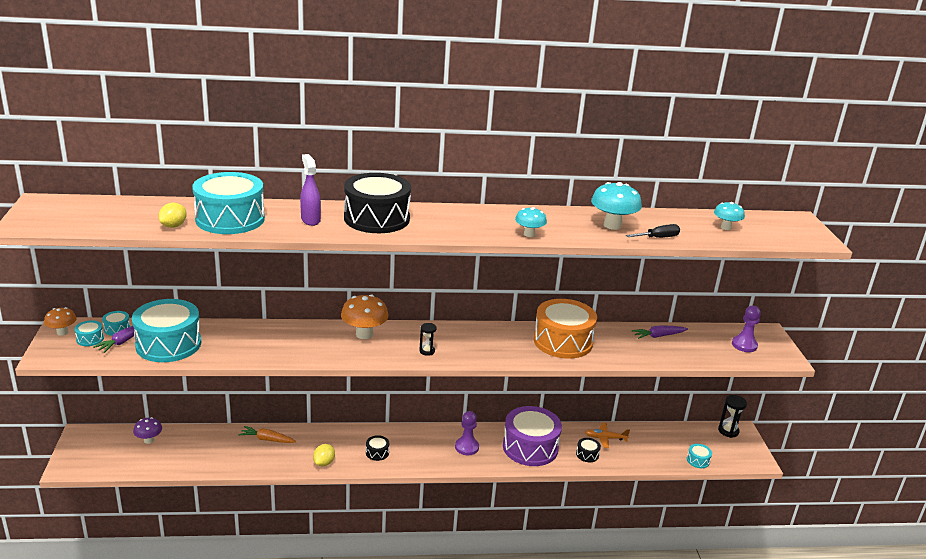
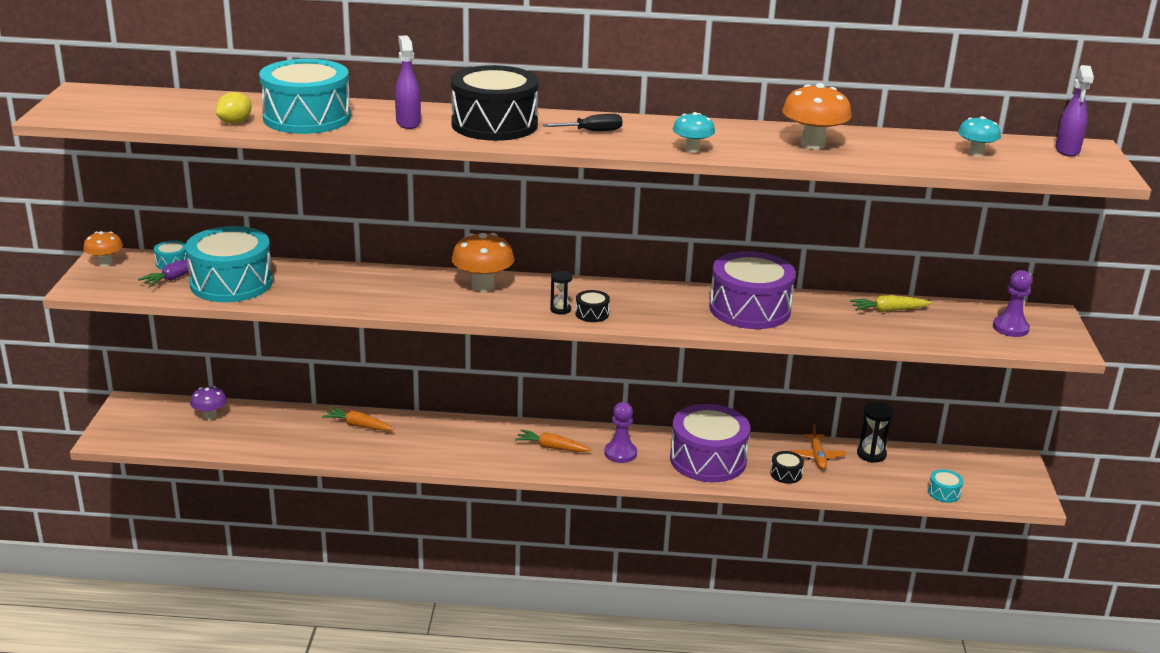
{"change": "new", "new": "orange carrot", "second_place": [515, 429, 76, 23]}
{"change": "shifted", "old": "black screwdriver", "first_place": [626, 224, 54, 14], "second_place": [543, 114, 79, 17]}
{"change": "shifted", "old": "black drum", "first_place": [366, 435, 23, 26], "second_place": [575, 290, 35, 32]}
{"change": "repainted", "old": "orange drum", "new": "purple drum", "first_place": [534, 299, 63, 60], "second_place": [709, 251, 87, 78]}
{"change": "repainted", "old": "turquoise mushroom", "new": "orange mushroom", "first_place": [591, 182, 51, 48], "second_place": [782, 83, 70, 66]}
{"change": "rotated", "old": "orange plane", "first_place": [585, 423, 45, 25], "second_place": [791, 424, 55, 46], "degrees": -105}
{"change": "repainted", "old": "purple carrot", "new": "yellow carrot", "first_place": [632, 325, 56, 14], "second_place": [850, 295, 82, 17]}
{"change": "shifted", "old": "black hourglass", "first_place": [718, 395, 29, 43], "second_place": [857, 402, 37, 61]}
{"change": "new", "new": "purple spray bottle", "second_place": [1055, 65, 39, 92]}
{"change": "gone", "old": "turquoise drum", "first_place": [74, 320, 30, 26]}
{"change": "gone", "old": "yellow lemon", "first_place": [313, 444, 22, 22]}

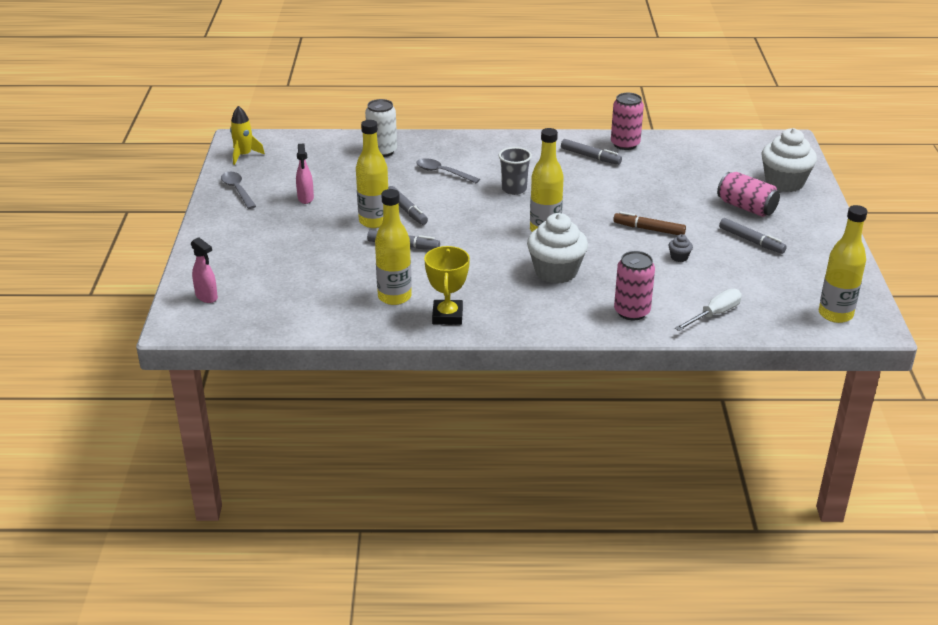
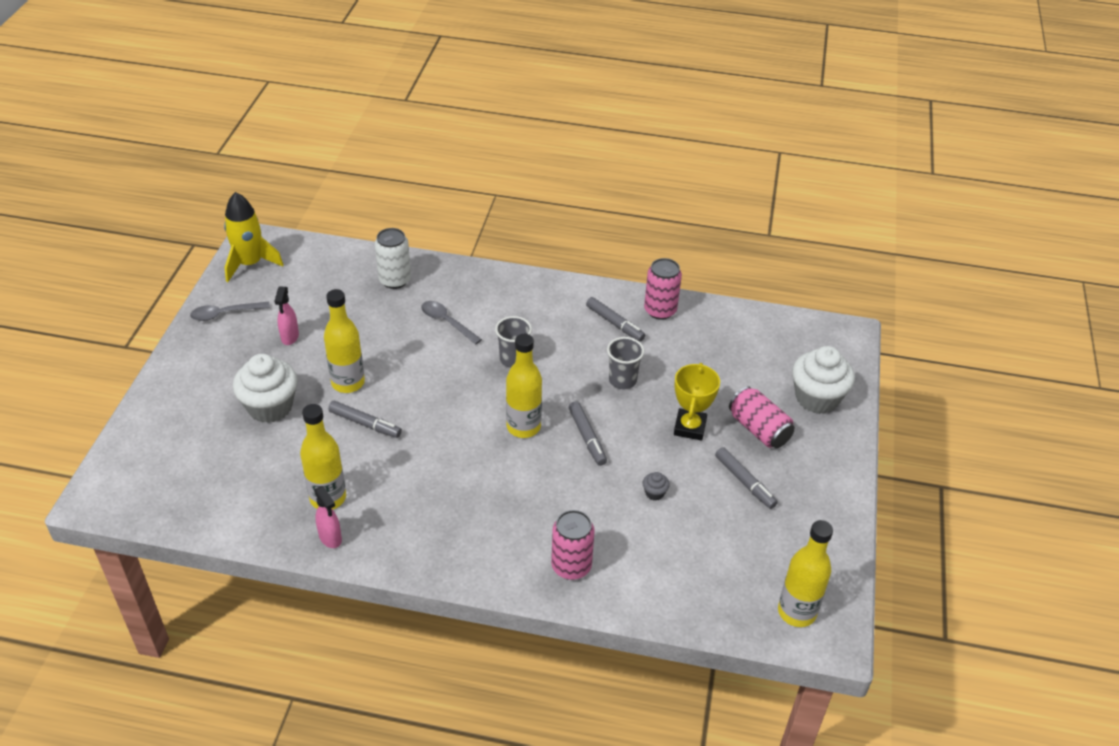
{"change": "rotated", "old": "grey spoon", "first_place": [221, 172, 35, 37], "second_place": [190, 302, 80, 19], "degrees": -90}
{"change": "scaled", "old": "yellow rocket", "first_place": [230, 106, 35, 59], "second_place": [224, 192, 59, 90], "factor": 1.52}
{"change": "shifted", "old": "white cupcake", "first_place": [527, 213, 61, 71], "second_place": [233, 354, 65, 69]}
{"change": "shifted", "old": "pink spray bottle", "first_place": [191, 237, 27, 66], "second_place": [314, 486, 28, 62]}
{"change": "shifted", "old": "grey marker", "first_place": [389, 186, 39, 39], "second_place": [569, 401, 38, 65]}
{"change": "new", "new": "grey cup", "second_place": [607, 337, 37, 52]}
{"change": "shifted", "old": "yellow trophy", "first_place": [424, 246, 46, 79], "second_place": [674, 363, 46, 78]}
{"change": "gone", "old": "brown marker", "first_place": [613, 211, 73, 24]}
{"change": "gone", "old": "white screwdriver", "first_place": [675, 289, 67, 42]}

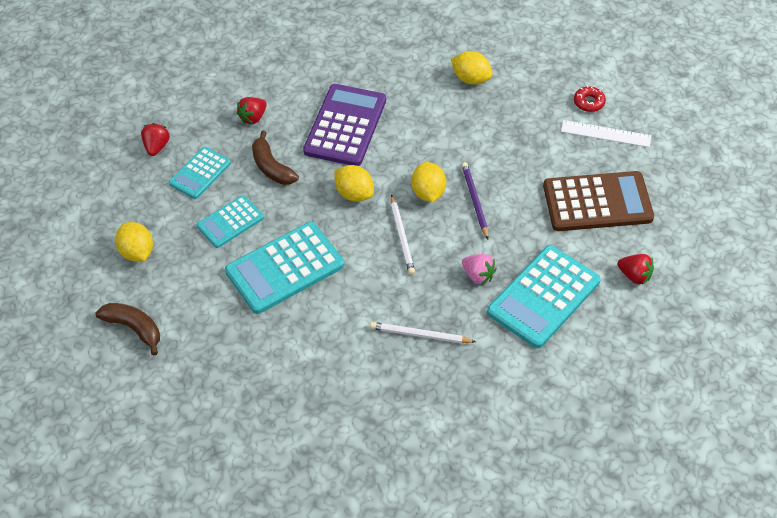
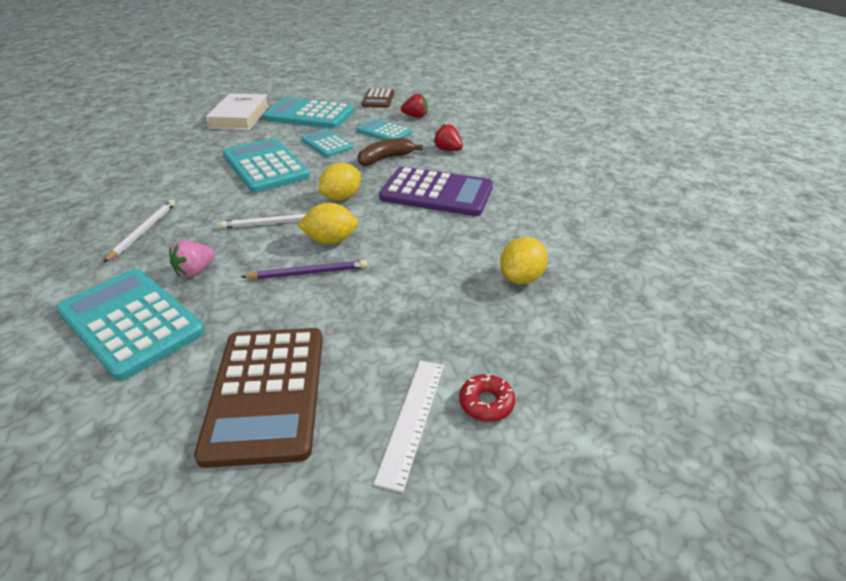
{"change": "swapped", "old": "brown banana", "new": "white book", "first_place": [95, 303, 65, 53], "second_place": [206, 93, 63, 37]}
{"change": "swapped", "old": "yellow lemon", "new": "turquoise calculator", "first_place": [115, 222, 38, 40], "second_place": [263, 98, 91, 30]}
{"change": "new", "new": "brown calculator", "second_place": [362, 89, 32, 19]}
{"change": "gone", "old": "red strawberry", "first_place": [618, 254, 36, 31]}

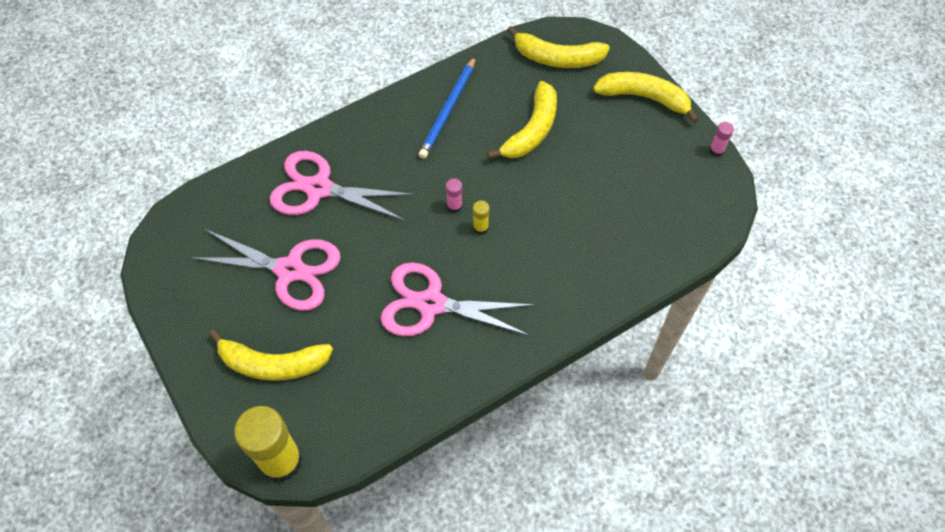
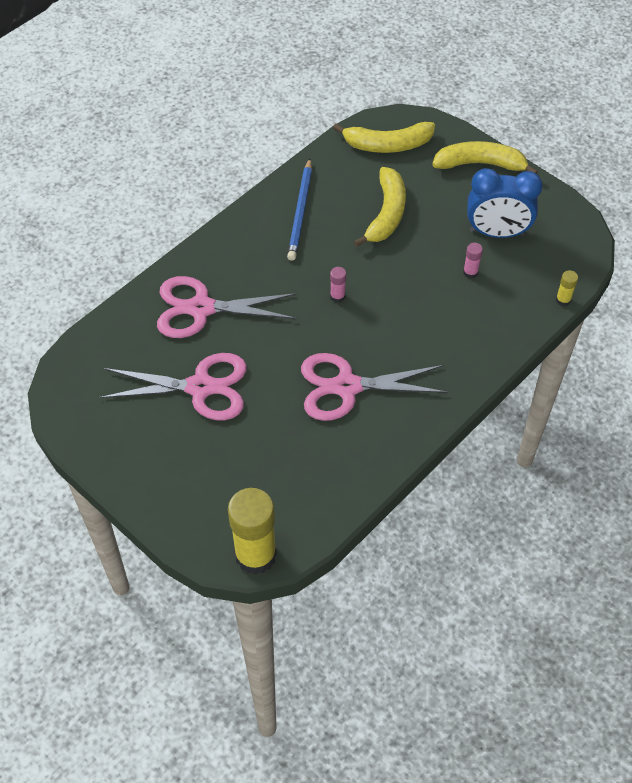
{"change": "shifted", "old": "pink glue stick", "first_place": [709, 122, 25, 35], "second_place": [463, 243, 20, 35]}
{"change": "new", "new": "blue clock", "second_place": [467, 168, 76, 70]}
{"change": "shifted", "old": "yellow glue stick", "first_place": [473, 200, 17, 35], "second_place": [556, 270, 22, 36]}
{"change": "gone", "old": "yellow banana", "first_place": [209, 330, 124, 51]}

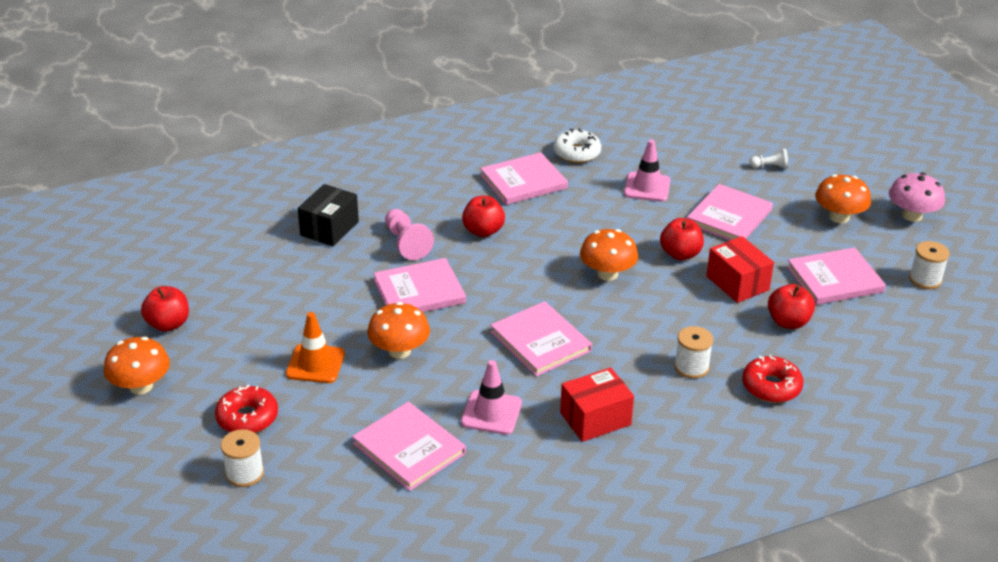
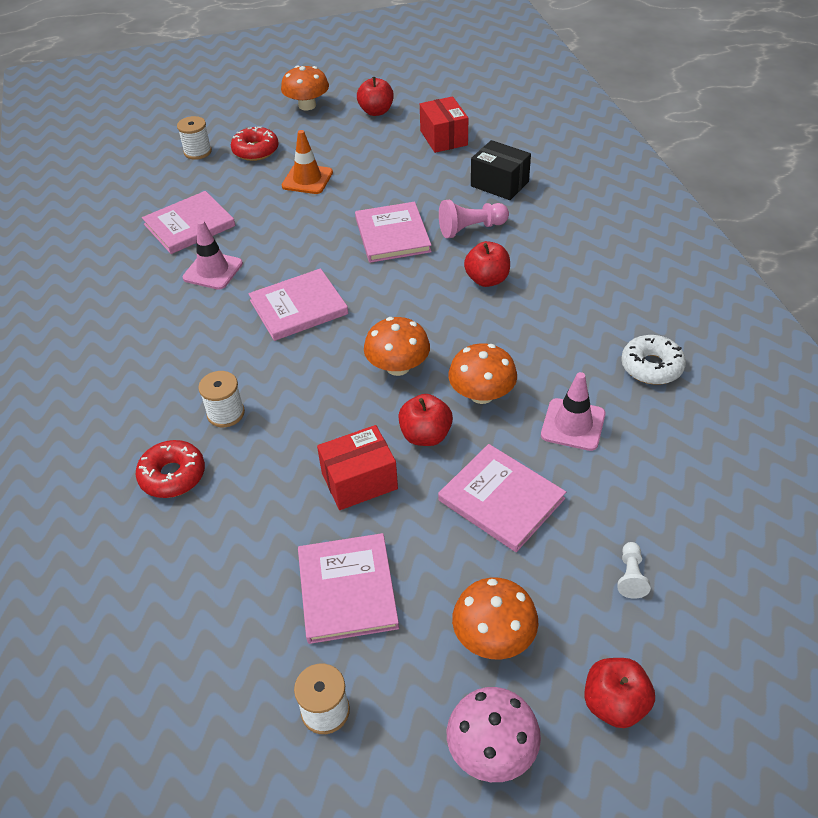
{"change": "shifted", "old": "red box", "first_place": [560, 367, 74, 75], "second_place": [420, 96, 48, 57]}
{"change": "shifted", "old": "orange mushroom", "first_place": [367, 302, 63, 57], "second_place": [448, 343, 69, 61]}
{"change": "shifted", "old": "red apple", "first_place": [768, 284, 47, 45], "second_place": [584, 658, 71, 70]}
{"change": "gone", "old": "pink book", "first_place": [480, 152, 88, 53]}

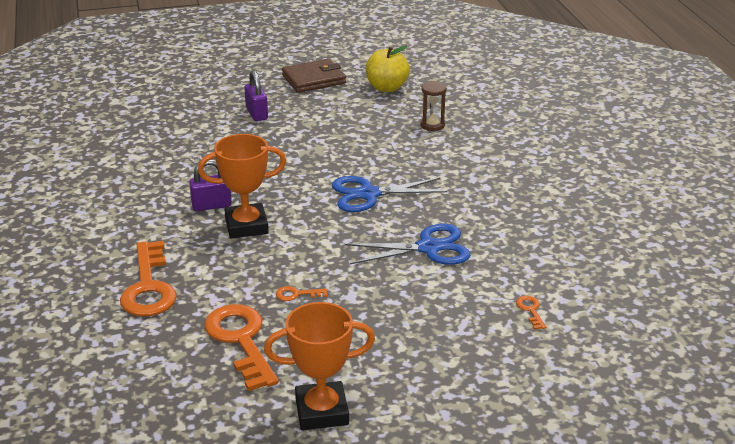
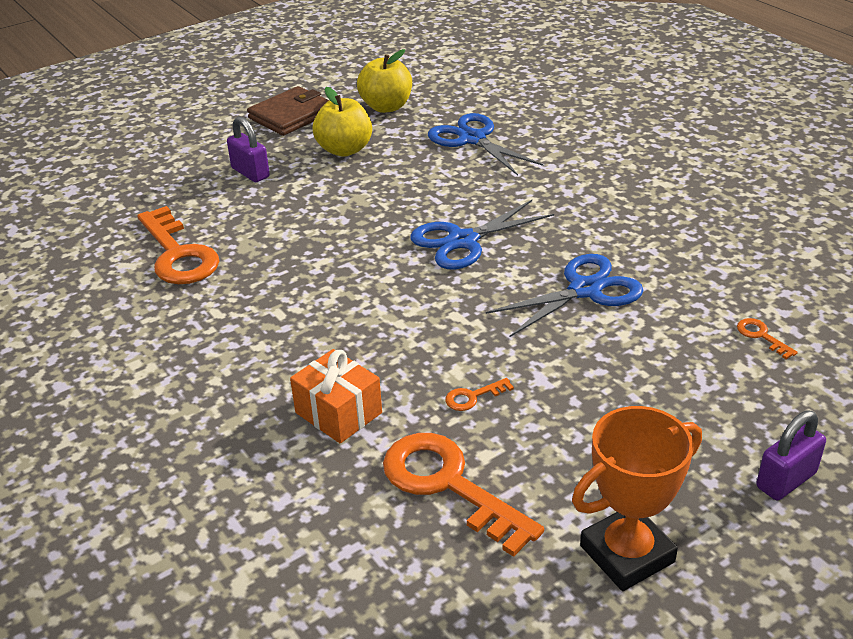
{"change": "shifted", "old": "orange key", "first_place": [120, 241, 57, 76], "second_place": [137, 206, 82, 78]}
{"change": "new", "new": "orange gift", "second_place": [290, 349, 92, 95]}
{"change": "new", "new": "yellow apple", "second_place": [313, 87, 59, 70]}
{"change": "swapped", "old": "brown hourglass", "new": "blue scissors", "first_place": [420, 81, 27, 50], "second_place": [428, 113, 116, 63]}
{"change": "shifted", "old": "purple padlock", "first_place": [189, 159, 43, 52], "second_place": [756, 410, 70, 90]}
{"change": "gone", "old": "orange trophy", "first_place": [198, 134, 88, 105]}

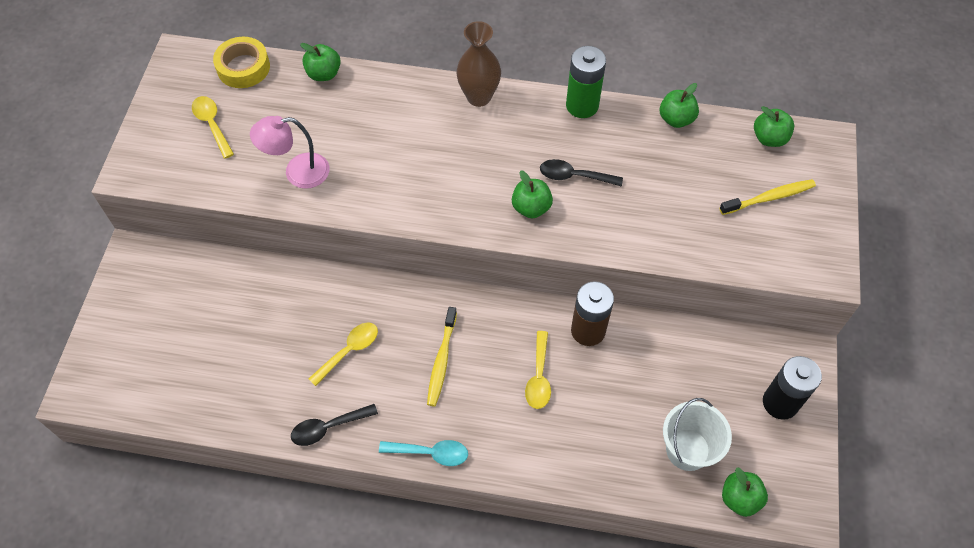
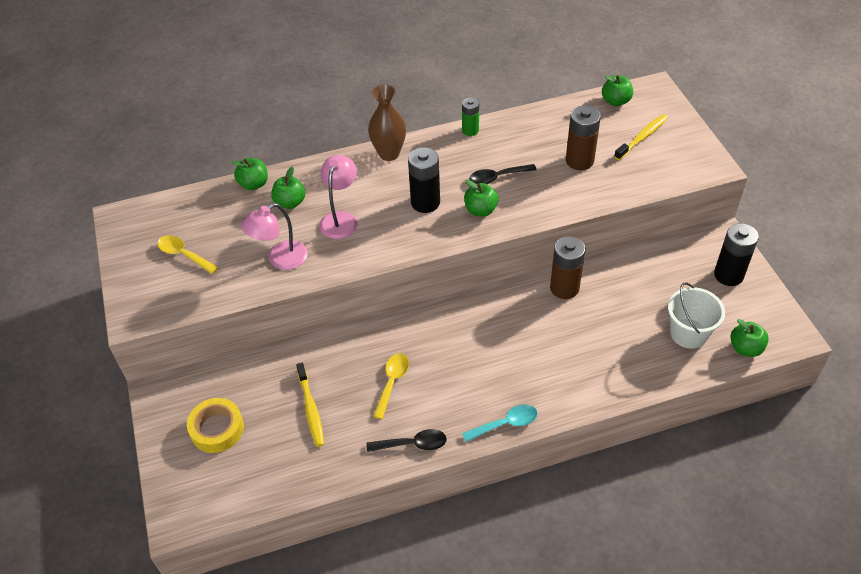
{"change": "shifted", "old": "yellow tape", "first_place": [213, 37, 57, 51], "second_place": [187, 398, 57, 55]}
{"change": "shifted", "old": "green apple", "first_place": [660, 83, 39, 45], "second_place": [271, 167, 35, 42]}
{"change": "shifted", "old": "yellow toothbrush", "first_place": [427, 307, 30, 99], "second_place": [296, 363, 28, 84]}
{"change": "new", "new": "pink lamp", "second_place": [320, 155, 38, 84]}
{"change": "rotated", "old": "black spoon", "first_place": [291, 404, 87, 42], "second_place": [367, 429, 80, 23], "degrees": -135}
{"change": "new", "new": "black battery", "second_place": [408, 147, 32, 66]}
{"change": "scaled", "old": "green battery", "first_place": [566, 46, 40, 72], "second_place": [462, 97, 17, 39], "factor": 0.62}
{"change": "new", "new": "brown battery", "second_place": [566, 105, 35, 65]}
{"change": "gone", "old": "yellow spoon", "first_place": [525, 331, 26, 78]}

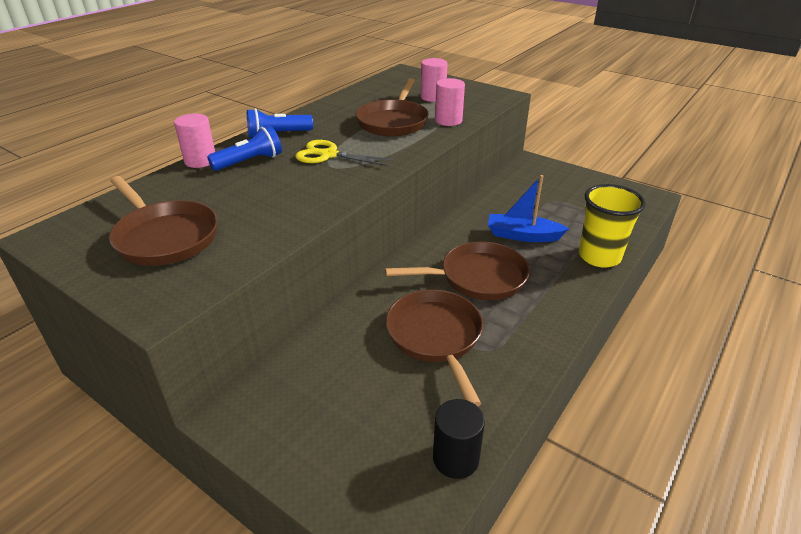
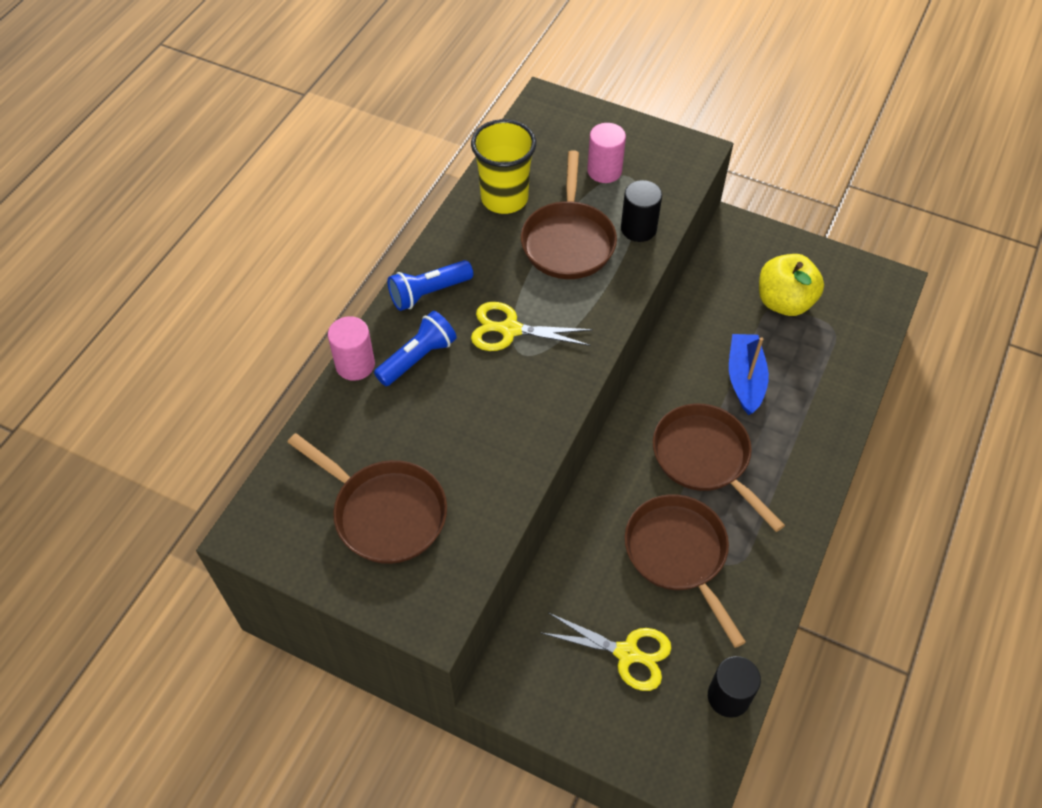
{"change": "shifted", "old": "yellow cup", "first_place": [579, 184, 67, 84], "second_place": [471, 119, 65, 95]}
{"change": "new", "new": "yellow scissors", "second_place": [542, 613, 130, 78]}
{"change": "repainted", "old": "pink cylinder", "new": "black cylinder", "first_place": [435, 78, 30, 48], "second_place": [621, 180, 41, 62]}
{"change": "rotated", "old": "brown pan", "first_place": [385, 242, 145, 58], "second_place": [653, 404, 132, 128], "degrees": -105}
{"change": "rotated", "old": "blue boat", "first_place": [488, 175, 81, 67], "second_place": [729, 334, 40, 81], "degrees": 90}
{"change": "new", "new": "yellow apple", "second_place": [759, 254, 65, 62]}

